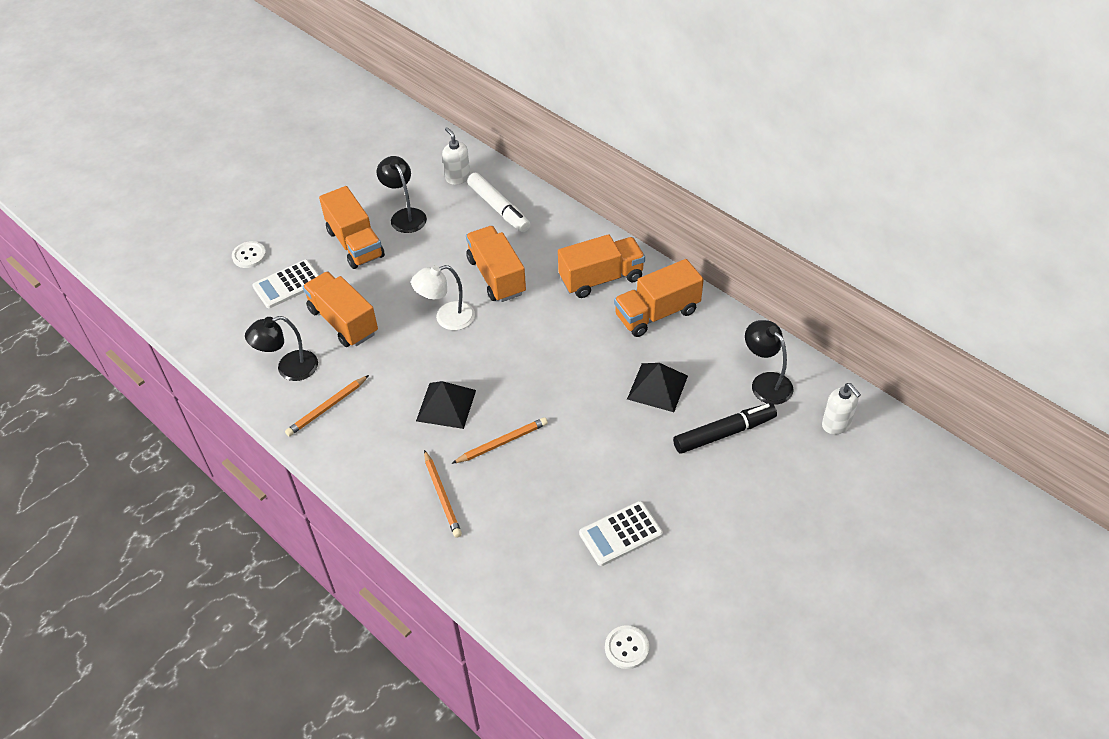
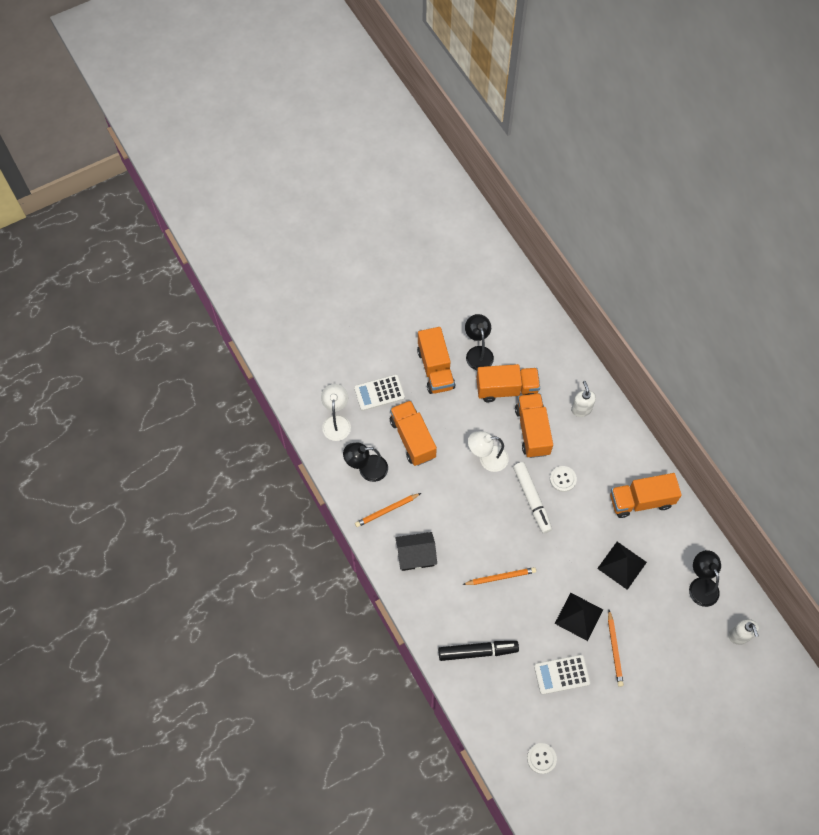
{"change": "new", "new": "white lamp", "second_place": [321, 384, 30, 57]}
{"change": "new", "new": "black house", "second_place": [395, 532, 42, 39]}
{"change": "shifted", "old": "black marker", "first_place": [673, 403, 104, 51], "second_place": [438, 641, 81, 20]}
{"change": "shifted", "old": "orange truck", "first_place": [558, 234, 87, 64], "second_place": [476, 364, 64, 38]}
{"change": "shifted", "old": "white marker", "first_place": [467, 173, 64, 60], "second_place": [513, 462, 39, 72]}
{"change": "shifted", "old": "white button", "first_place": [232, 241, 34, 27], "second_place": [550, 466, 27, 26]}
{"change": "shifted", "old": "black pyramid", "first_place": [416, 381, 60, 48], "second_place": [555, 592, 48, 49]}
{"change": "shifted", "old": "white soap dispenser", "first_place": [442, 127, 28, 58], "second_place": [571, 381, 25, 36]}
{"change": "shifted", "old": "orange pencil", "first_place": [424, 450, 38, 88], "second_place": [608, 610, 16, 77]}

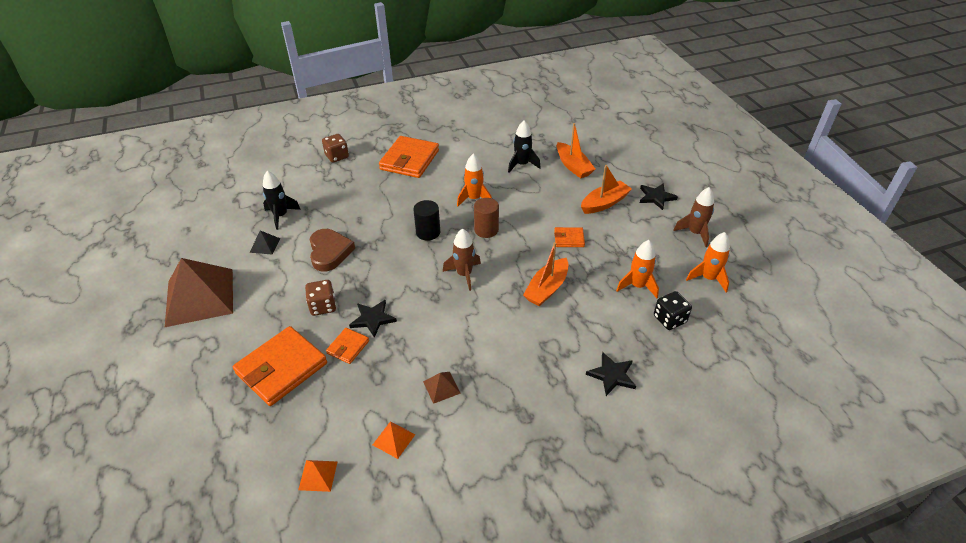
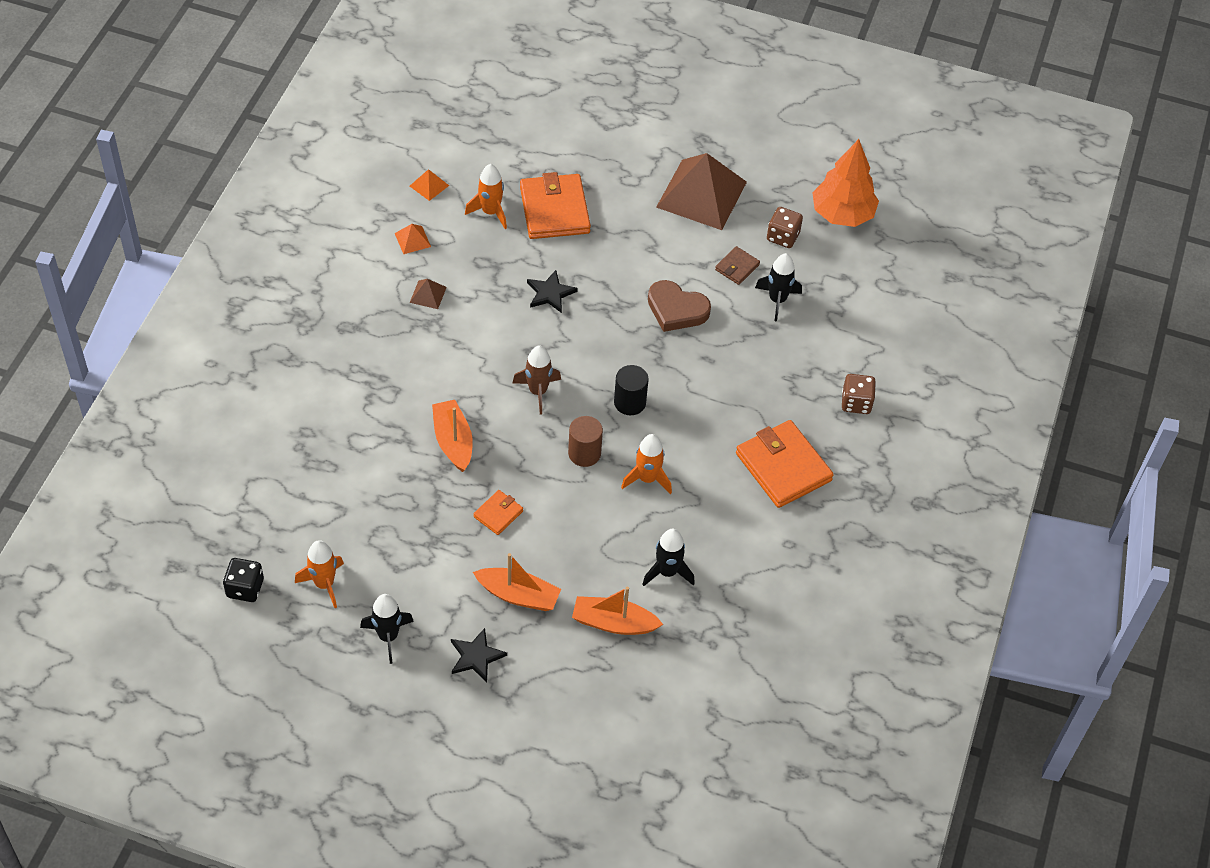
{"change": "shifted", "old": "black dice", "first_place": [654, 291, 38, 39], "second_place": [223, 558, 41, 44]}
{"change": "repainted", "old": "brown rocket", "new": "black rocket", "first_place": [673, 187, 41, 60], "second_place": [360, 594, 54, 70]}
{"change": "shifted", "old": "orange rocket", "first_place": [616, 240, 43, 58], "second_place": [465, 164, 42, 65]}
{"change": "rotated", "old": "orange boat", "first_place": [581, 165, 51, 49], "second_place": [473, 553, 88, 58], "degrees": -75}
{"change": "swapped", "old": "black pyramid", "new": "brown wallet", "first_place": [250, 230, 31, 24], "second_place": [715, 246, 45, 39]}
{"change": "shifted", "old": "brown dice", "first_place": [305, 280, 31, 36], "second_place": [767, 207, 36, 41]}
{"change": "new", "new": "orange tree", "second_place": [812, 139, 67, 88]}
{"change": "gone", "old": "orange wallet", "first_place": [326, 328, 43, 36]}
{"change": "gone", "old": "black star", "first_place": [586, 352, 50, 44]}

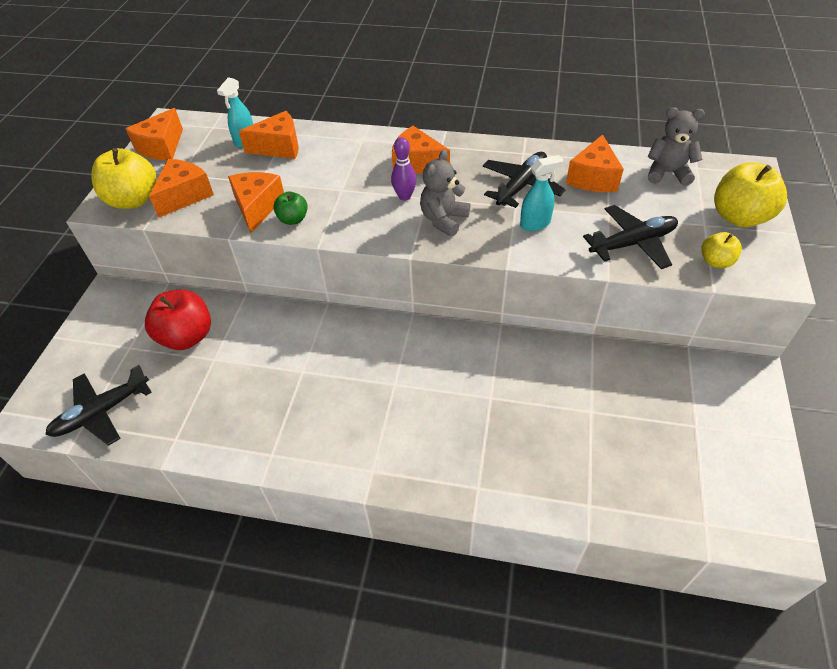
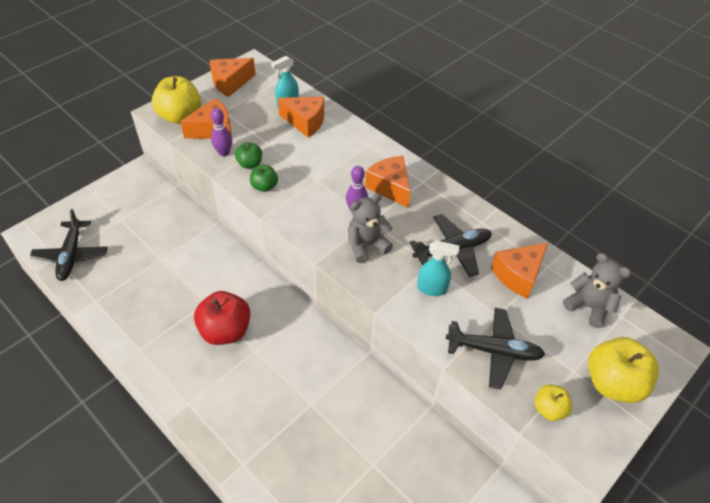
{"change": "rotated", "old": "black plane", "first_place": [45, 365, 107, 81], "second_place": [30, 209, 78, 72], "degrees": -90}
{"change": "shifted", "old": "red apple", "first_place": [145, 290, 66, 60], "second_place": [194, 291, 56, 54]}
{"change": "new", "new": "purple bowling pin", "second_place": [211, 108, 21, 49]}
{"change": "swapped", "old": "orange cheese", "new": "green apple", "first_place": [228, 172, 56, 61], "second_place": [235, 142, 27, 27]}

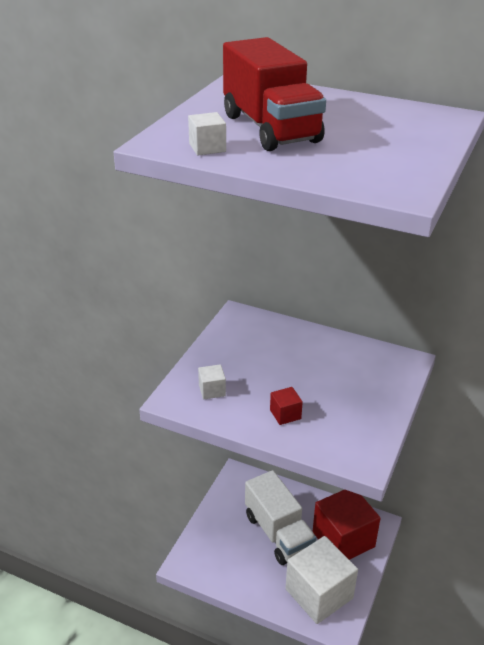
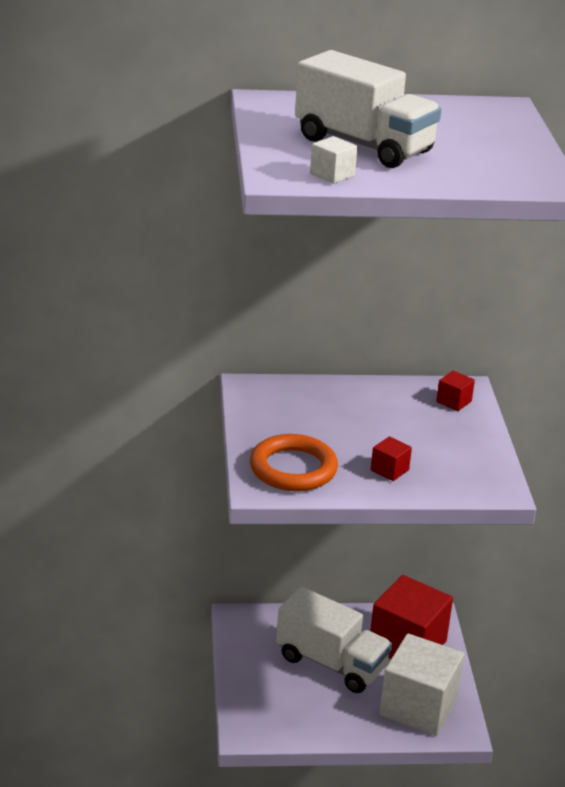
{"change": "swapped", "old": "white cube", "new": "orange ring", "first_place": [198, 364, 28, 36], "second_place": [250, 434, 88, 57]}
{"change": "repainted", "old": "red truck", "new": "white truck", "first_place": [223, 37, 103, 114], "second_place": [295, 50, 146, 118]}
{"change": "new", "new": "red cube", "second_place": [436, 371, 39, 40]}

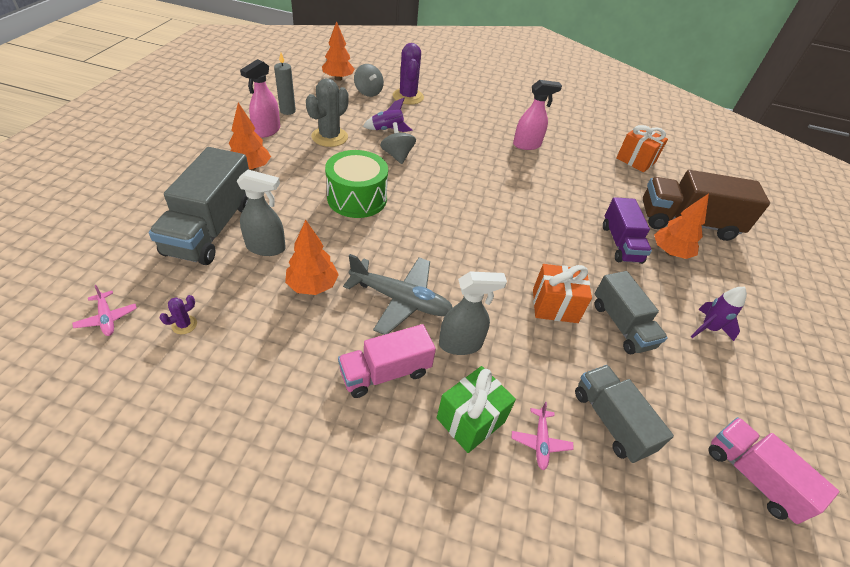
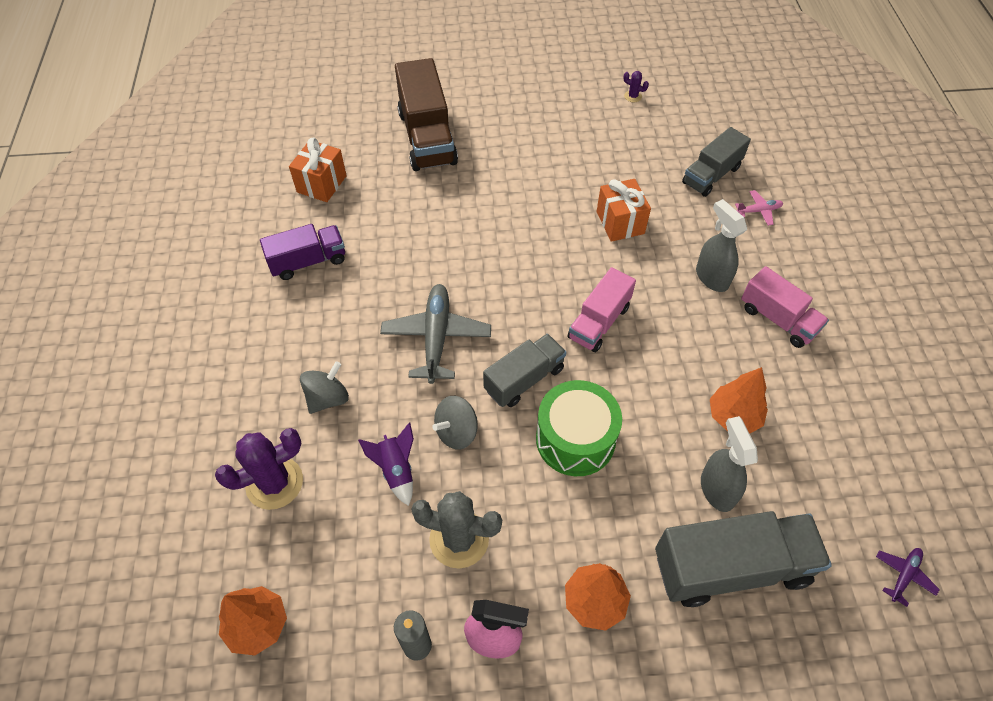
{"change": "shifted", "old": "purple truck", "first_place": [603, 197, 49, 67], "second_place": [260, 224, 85, 56]}
{"change": "shifted", "old": "grey spinning top", "first_place": [354, 64, 30, 33], "second_place": [300, 361, 49, 53]}
{"change": "shifted", "old": "grey plane", "first_place": [343, 254, 110, 81], "second_place": [380, 284, 111, 100]}
{"change": "shifted", "old": "grey truck", "first_place": [595, 271, 73, 83], "second_place": [483, 334, 84, 73]}
{"change": "shifted", "old": "pink truck", "first_place": [709, 417, 130, 107], "second_place": [568, 267, 68, 85]}
{"change": "shifted", "old": "purple cactus", "first_place": [159, 295, 38, 39], "second_place": [623, 71, 26, 31]}
{"change": "repainted", "old": "pink plane", "new": "purple plane", "first_place": [72, 285, 65, 51], "second_place": [876, 548, 64, 59]}
{"change": "gone", "old": "green gift", "first_place": [437, 366, 79, 87]}
{"change": "gone", "old": "pink spray bottle", "first_place": [513, 80, 49, 70]}
{"change": "gone", "old": "orange tree", "first_place": [654, 193, 55, 66]}
{"change": "gone", "old": "purple rocket", "first_place": [691, 287, 56, 54]}

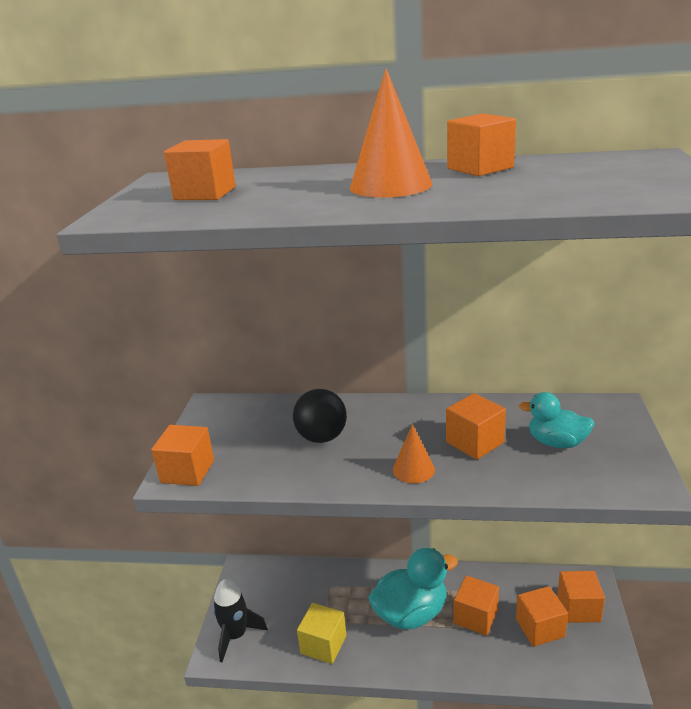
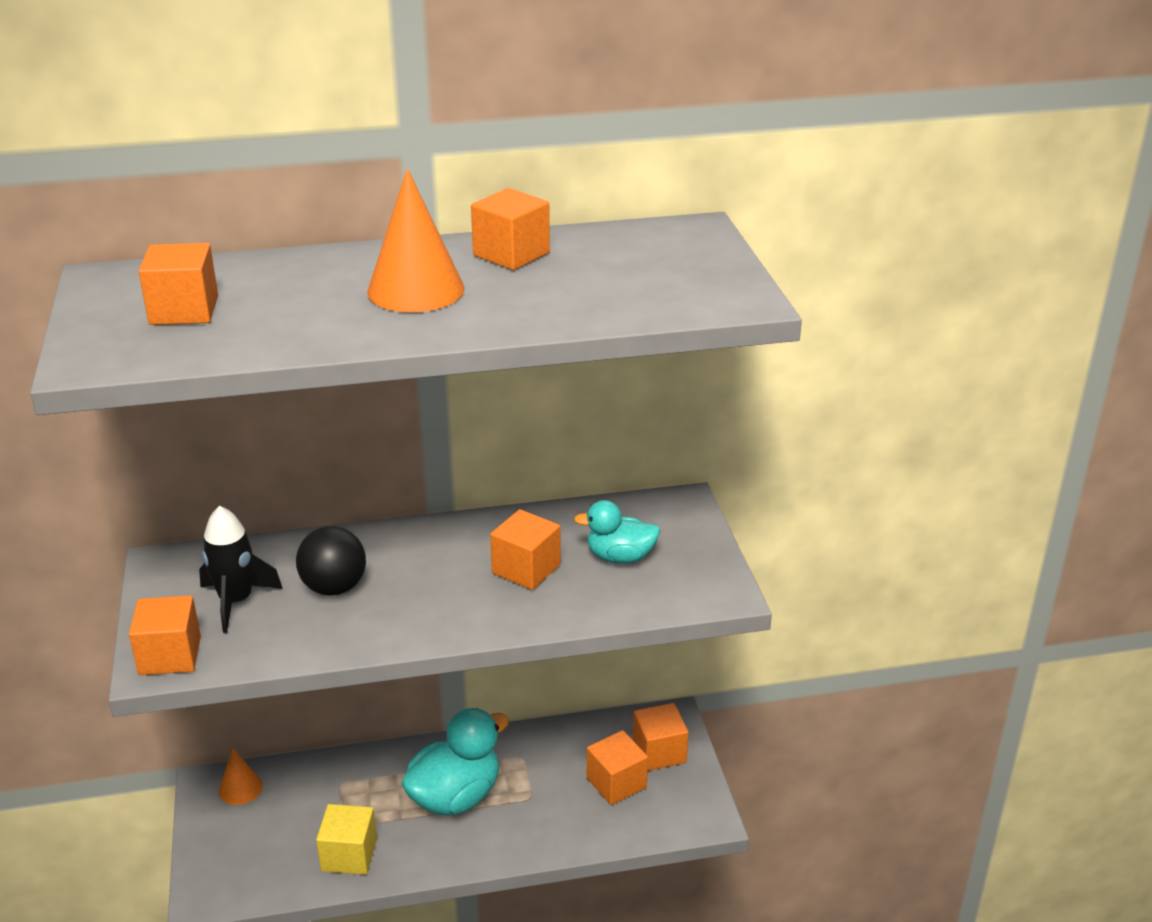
{"change": "shifted", "old": "black rocket", "first_place": [213, 579, 55, 83], "second_place": [199, 506, 84, 127]}
{"change": "shifted", "old": "orange cone", "first_place": [393, 424, 42, 59], "second_place": [219, 748, 44, 57]}
{"change": "gone", "old": "orange cube", "first_place": [454, 575, 45, 61]}

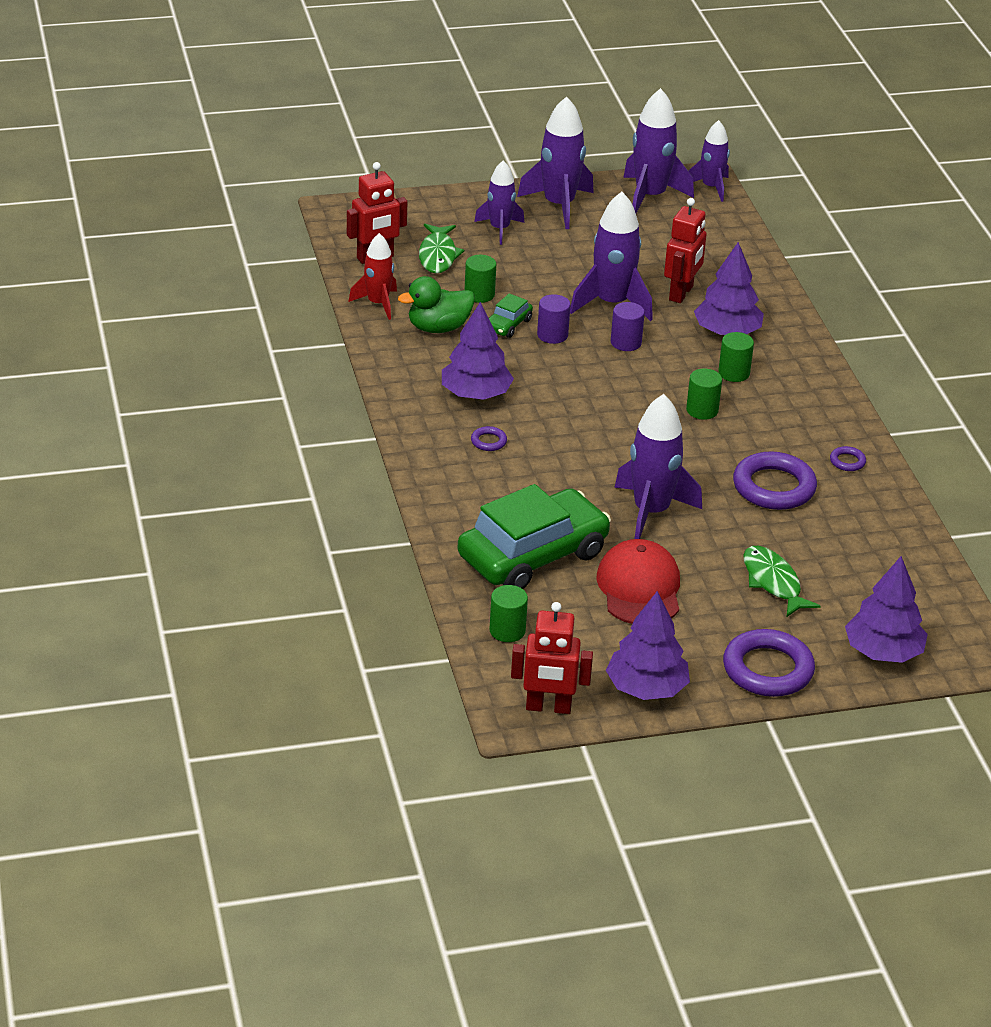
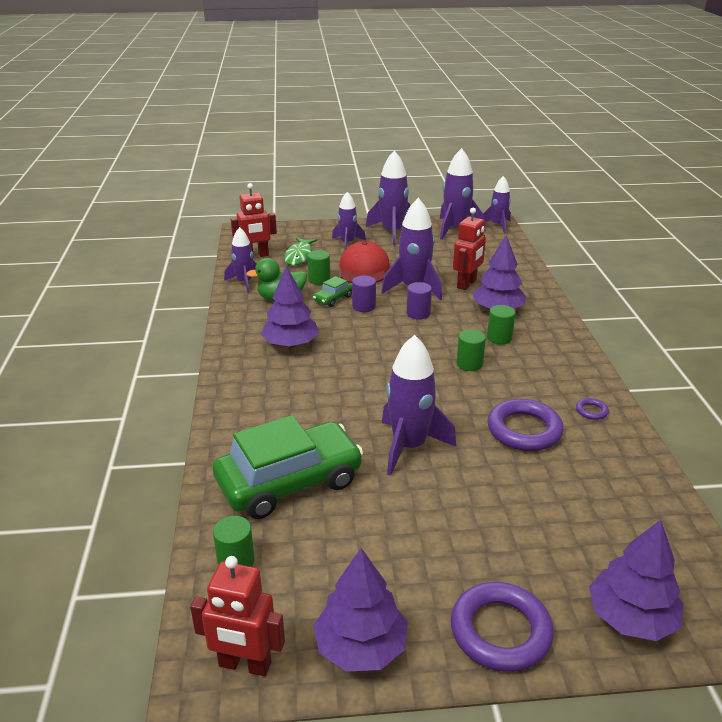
{"change": "repainted", "old": "red rocket", "new": "purple rocket", "first_place": [349, 233, 48, 87], "second_place": [224, 227, 32, 66]}
{"change": "shifted", "old": "red cap", "first_place": [596, 539, 84, 85], "second_place": [339, 241, 51, 42]}
{"change": "gone", "old": "purple ring", "first_place": [471, 426, 36, 25]}
{"change": "gone", "old": "green fish", "first_place": [743, 546, 77, 71]}

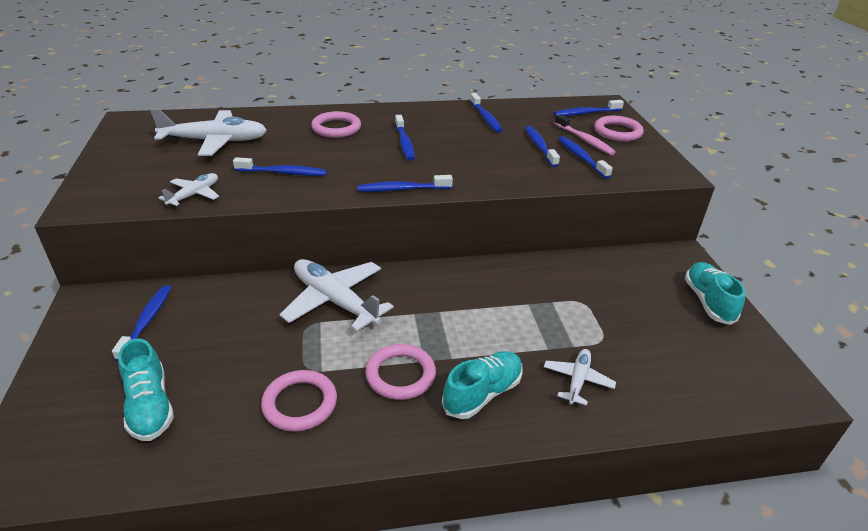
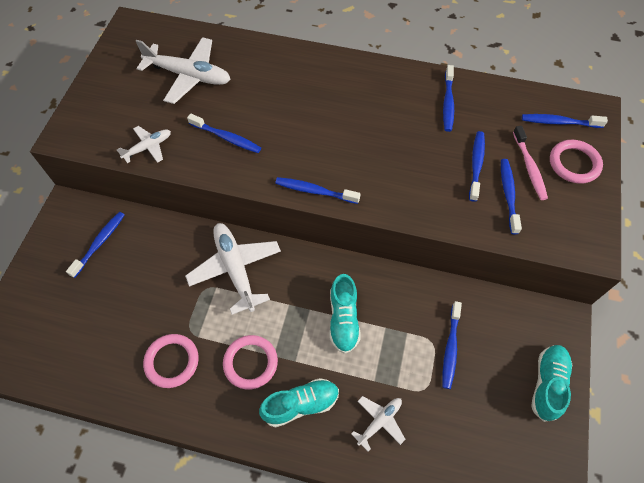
{"change": "shifted", "old": "turquoise shoe", "first_place": [118, 338, 56, 103], "second_place": [330, 274, 31, 80]}
{"change": "shifted", "old": "blue toothbrush", "first_place": [395, 115, 20, 46], "second_place": [442, 301, 20, 88]}
{"change": "gone", "old": "pink ring", "first_place": [311, 111, 50, 27]}

